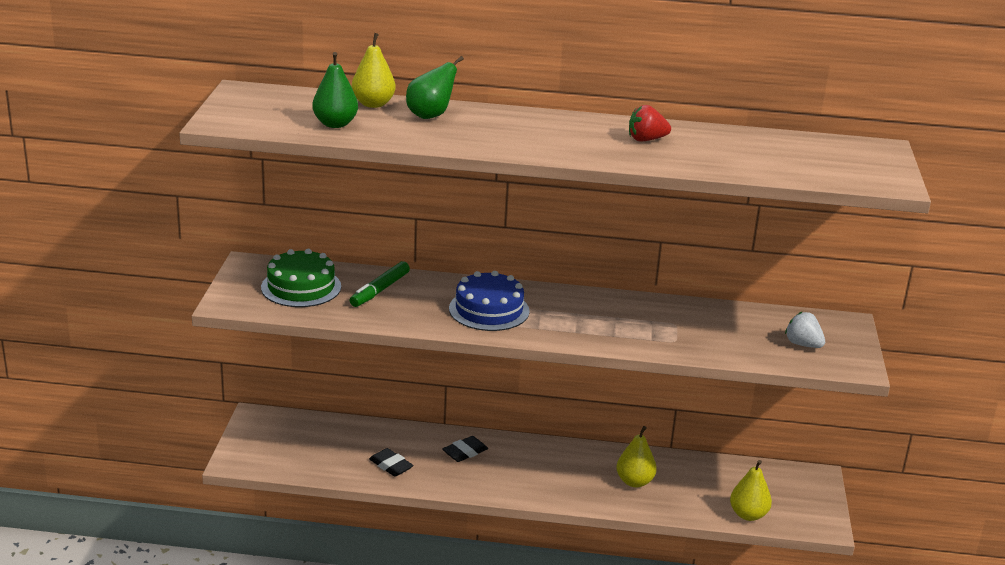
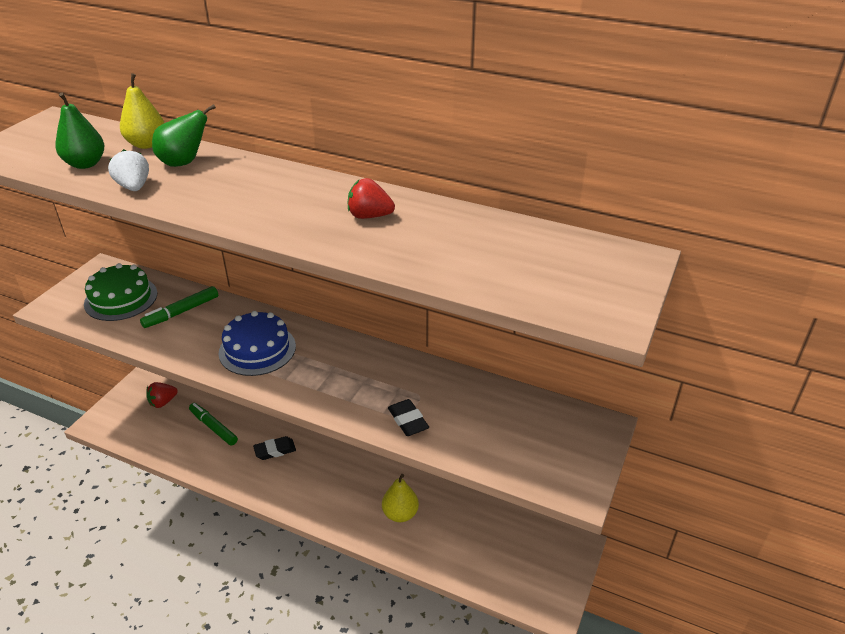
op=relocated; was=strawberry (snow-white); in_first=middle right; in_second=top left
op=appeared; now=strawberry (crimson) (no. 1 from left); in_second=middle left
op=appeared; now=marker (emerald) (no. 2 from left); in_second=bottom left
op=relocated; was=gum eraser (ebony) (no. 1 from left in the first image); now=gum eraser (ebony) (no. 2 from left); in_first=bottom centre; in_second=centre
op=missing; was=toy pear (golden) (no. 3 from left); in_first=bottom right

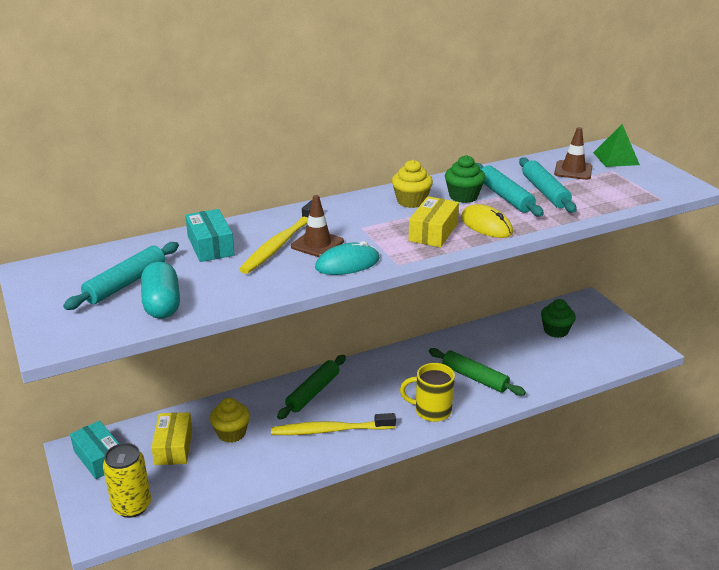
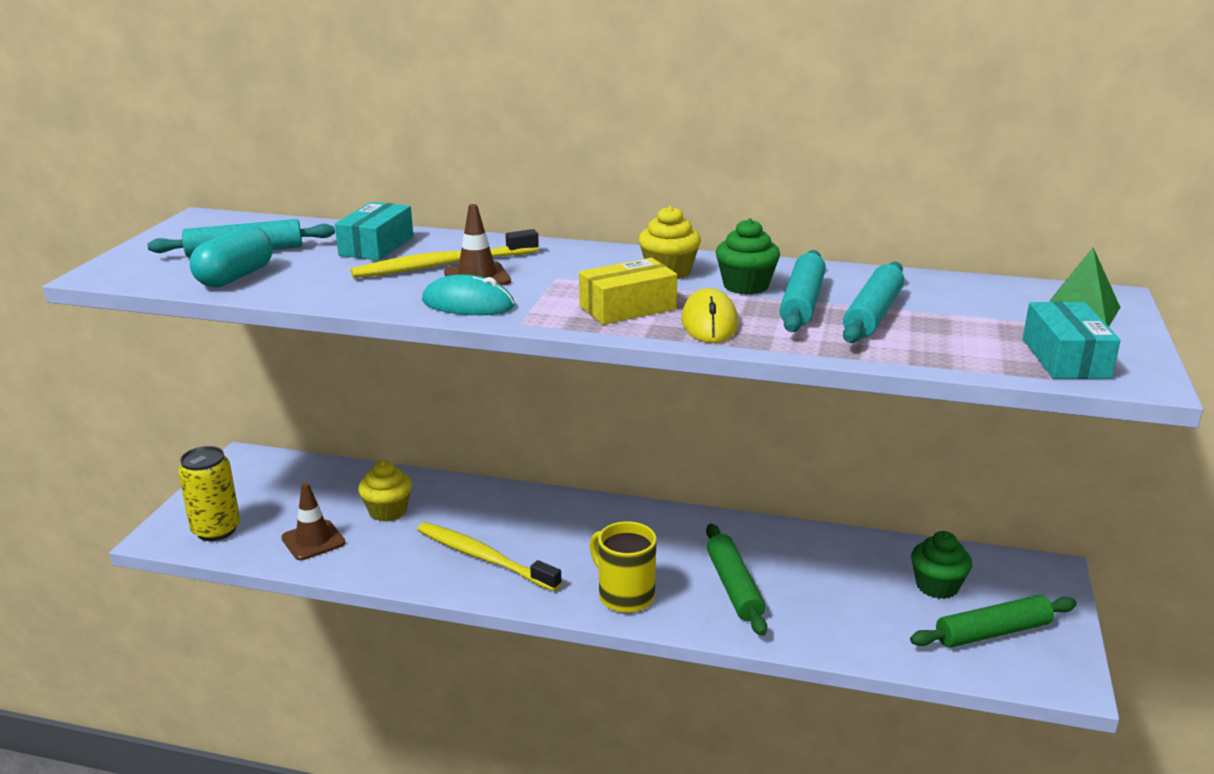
op=relocated; was=road cone (russet) (no. 2 from left in the first image); now=road cone (russet) (no. 1 from left); in_first=top right; in_second=bottom left
op=relocated; was=dough roller (emerald) (no. 1 from left in the first image); now=dough roller (emerald) (no. 2 from left); in_first=bottom centre; in_second=bottom right
op=relocated; was=box (teal) (no. 1 from left in the first image); now=box (teal) (no. 2 from left); in_first=bottom left; in_second=middle right
op=missing; was=box (golden) (no. 1 from left); in_first=bottom left

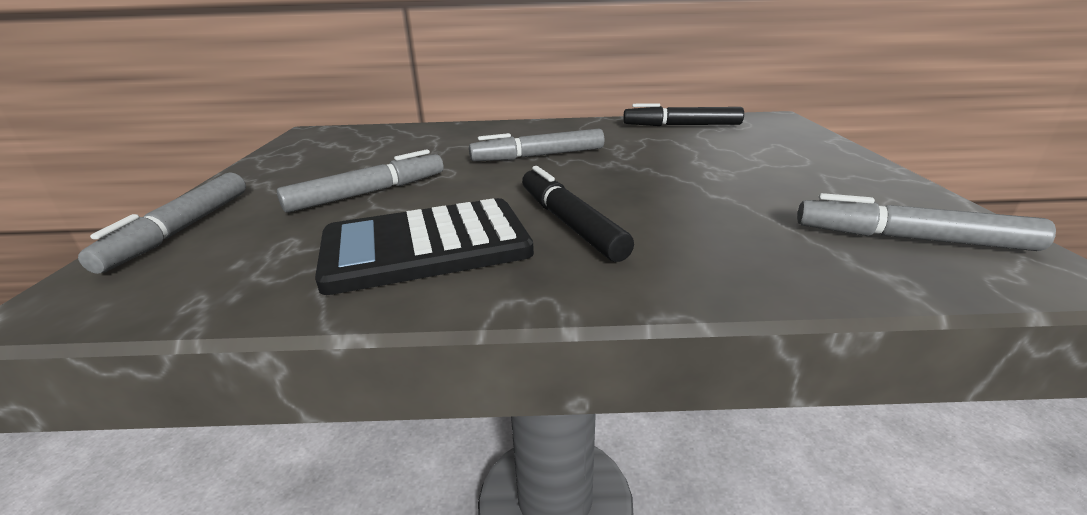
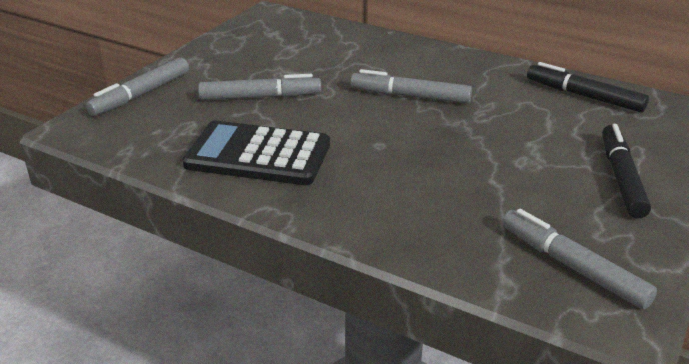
op=relocated; was=marker (ebony) (no. 1 from left in the first image); now=marker (ebony) (no. 2 from left); in_first=centre; in_second=middle right

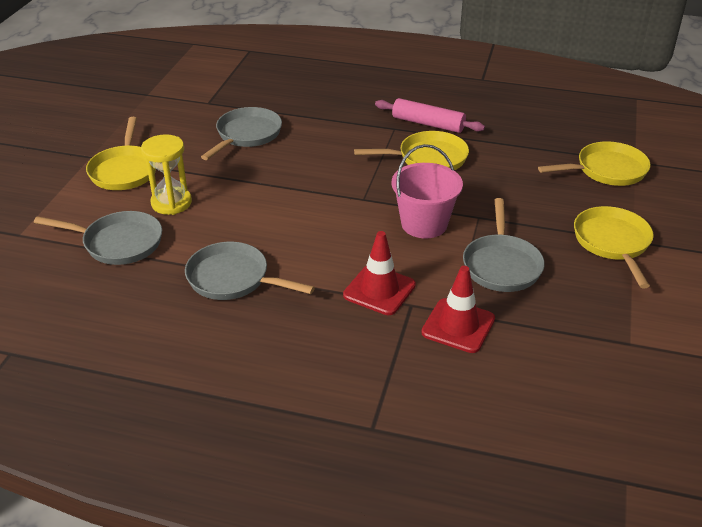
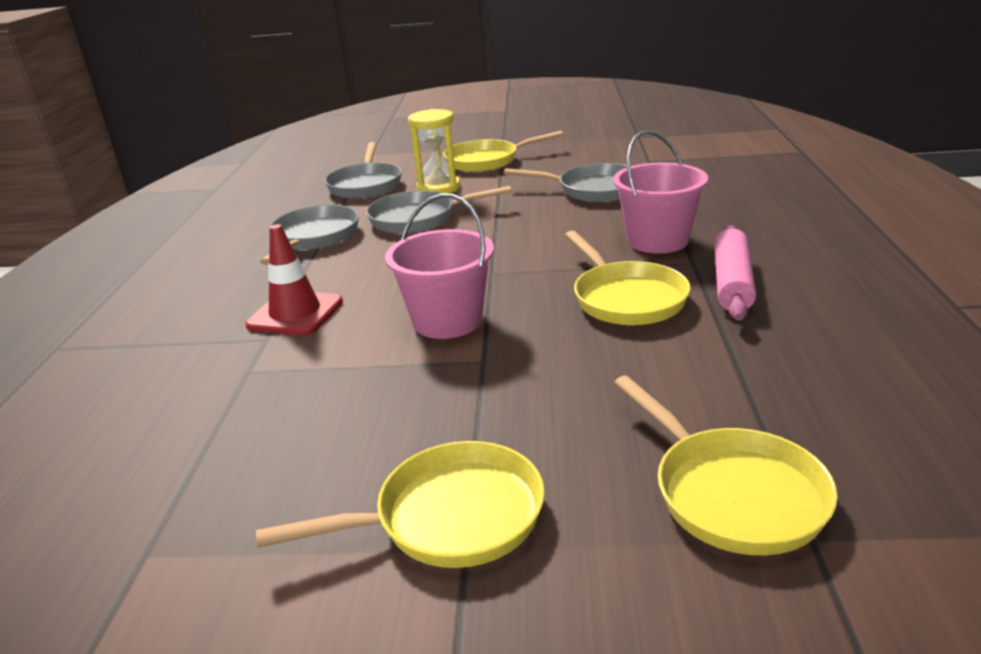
op=relocated; was=skillet (gray) (no. 4 from left in the first image); now=skillet (gray) (no. 3 from left); in_first=middle right; in_second=top centre
op=appeared; now=sand bucket (rose-pink) (no. 2 from left); in_second=top right
op=missing; was=road cone (crimson) (no. 2 from left); in_first=centre

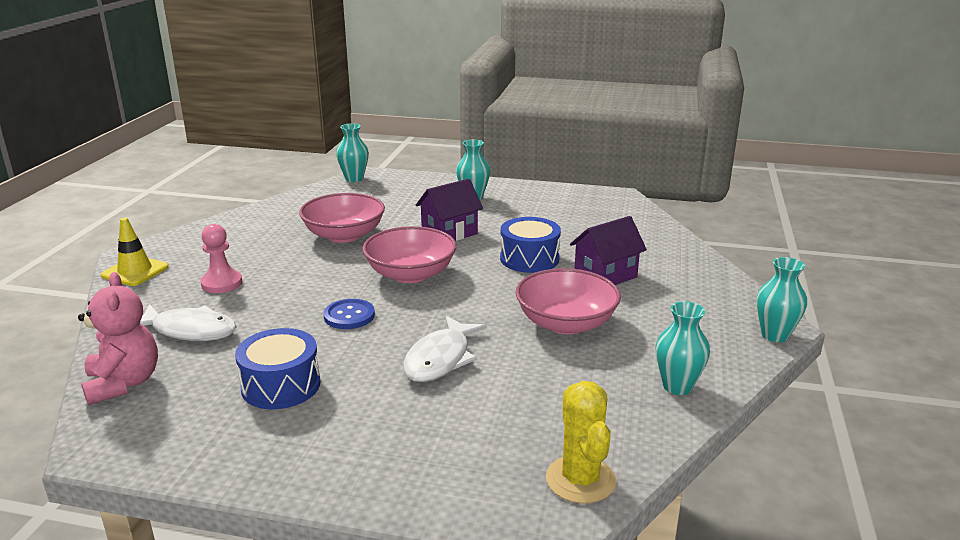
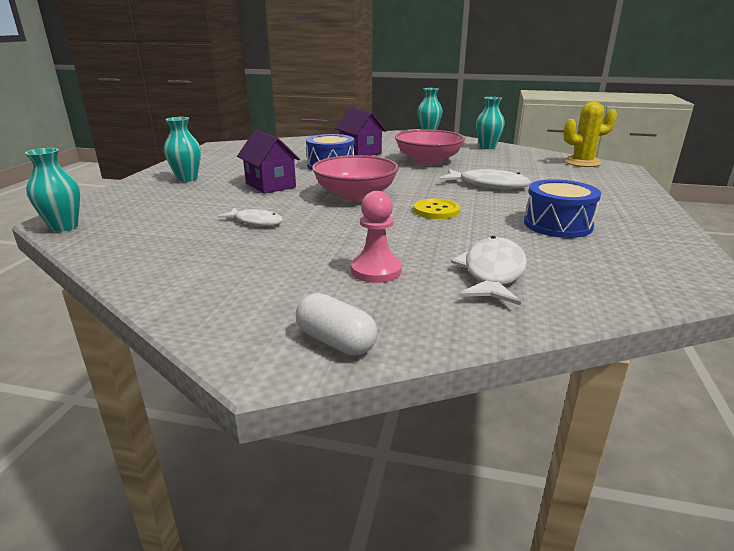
op=exchanged; was=deep dish (rose-pink) (no. 1 from left); now=toy fish (snow-white) (no. 1 from left); in_first=centre; in_second=centre
op=exchanged; was=road cone (golden); now=capsule (snow-white); in_first=middle left; in_second=centre
op=colour; was=sewing button (royal blue); now=sewing button (golden); in_first=centre; in_second=centre
op=missing; was=stuffed bear (rose-pink); in_first=middle left

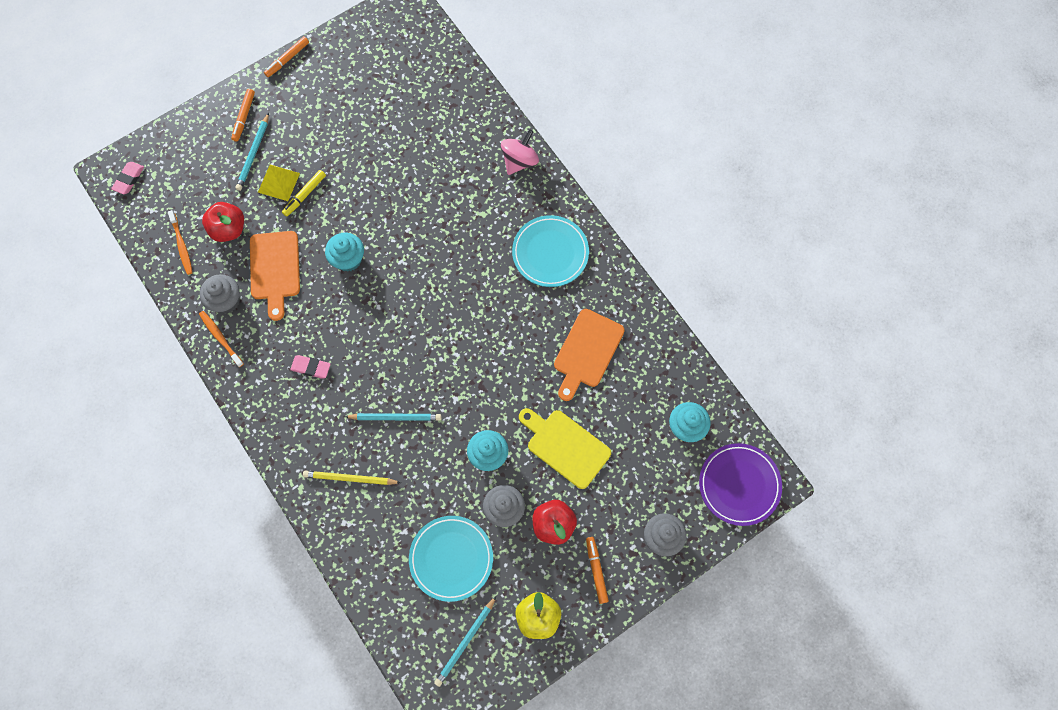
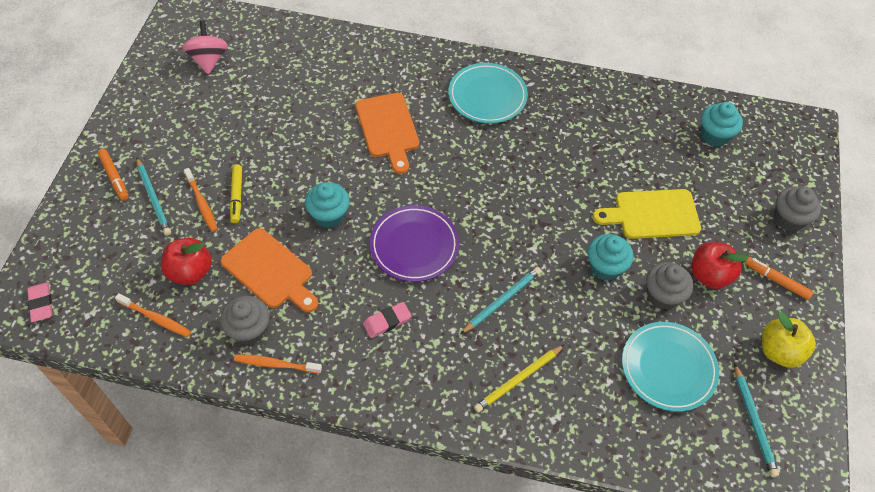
op=relocated; was=toy top (rose-pink); in_first=top centre; in_second=top left
op=exchanged; was=pyramid (golden); now=dental brush (orange) (no. 2 from left); in_first=top left; in_second=middle left
op=relocated; was=bread board (orange) (no. 2 from left); in_first=centre; in_second=top centre
op=relocated; was=dinner plate (royal purple); in_first=bottom right; in_second=centre
op=missing; was=marker (orange) (no. 2 from left); in_first=top left

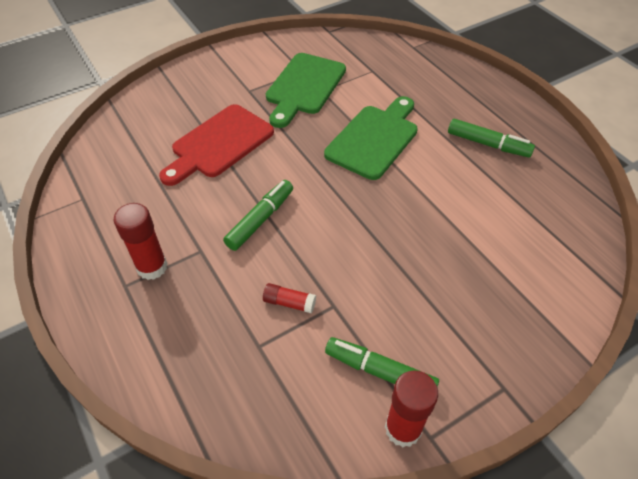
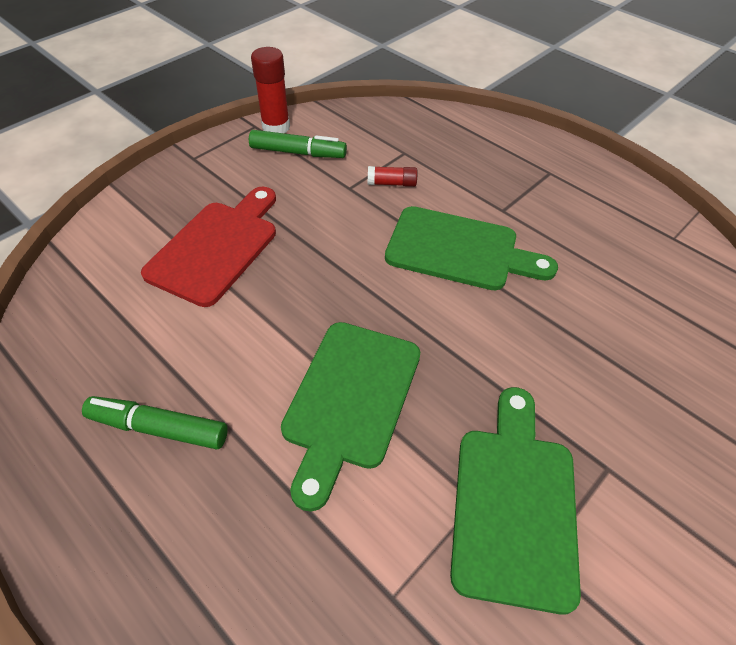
op=relocated; was=bread board (crimson); in_first=top centre; in_second=middle left
op=exchanged; was=marker (emerald) (no. 1 from left); now=bread board (emerald) (no. 2 from left); in_first=centre; in_second=centre
op=missing; was=stick of glue (crimson) (no. 1 from left); in_first=middle left

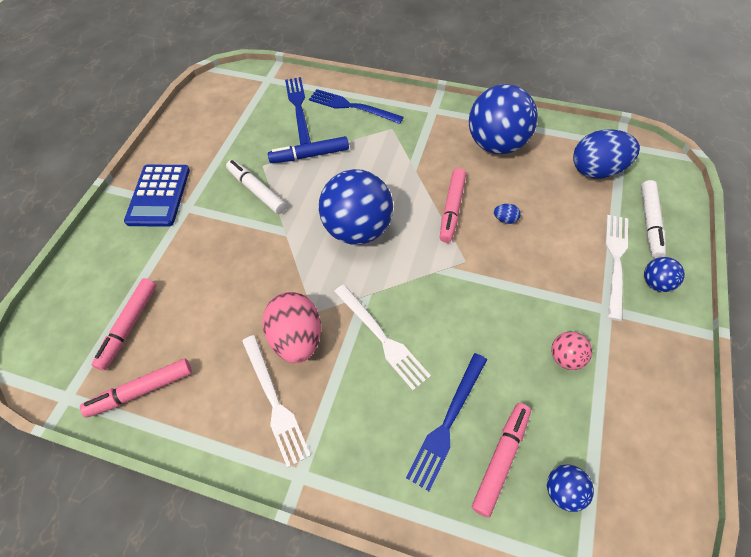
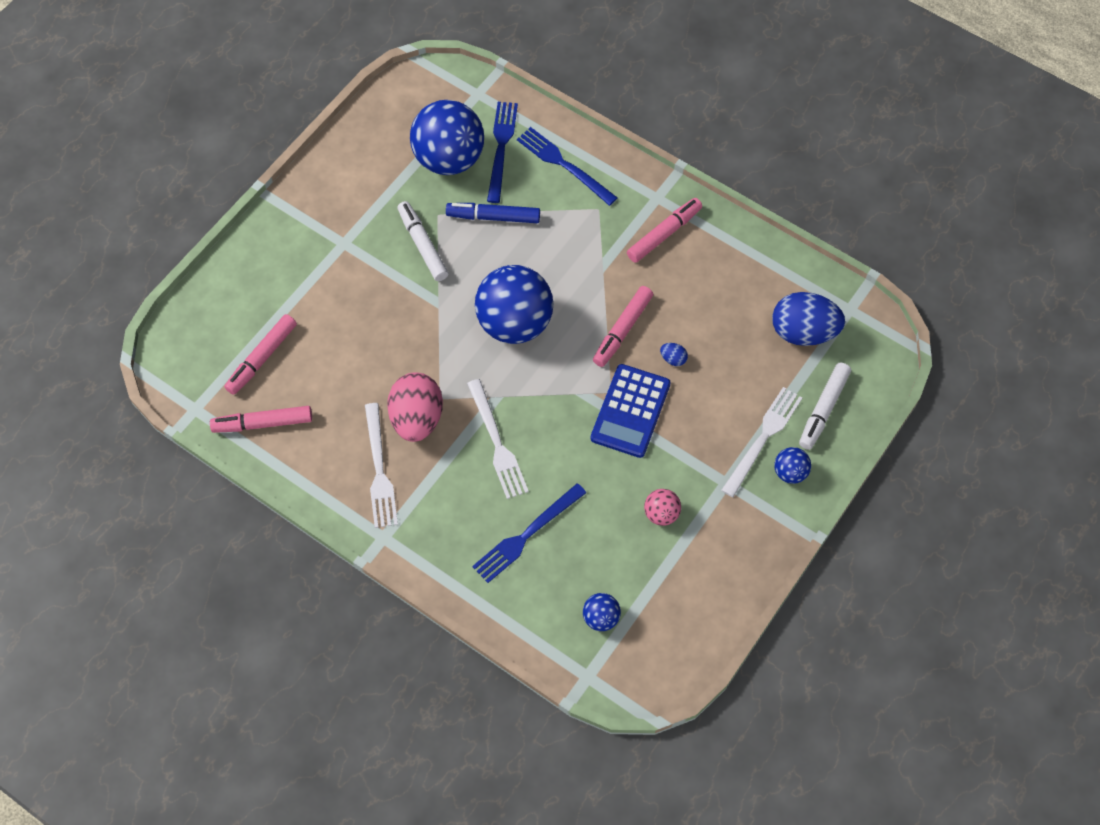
op=relocated; was=ball (royal blue) (no. 2 from left in the first image); now=ball (royal blue) (no. 1 from left); in_first=top right; in_second=top centre
op=relocated; was=pocket calculator (royal blue); in_first=middle left; in_second=centre
op=relocated; was=marker (rose-pink) (no. 4 from left); in_first=bottom right; in_second=top centre

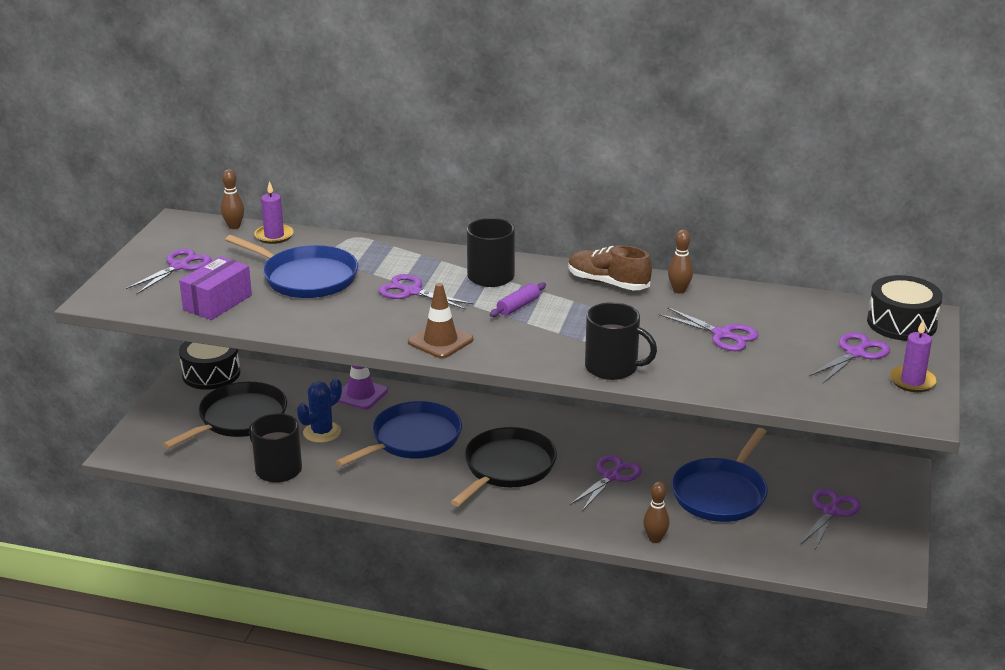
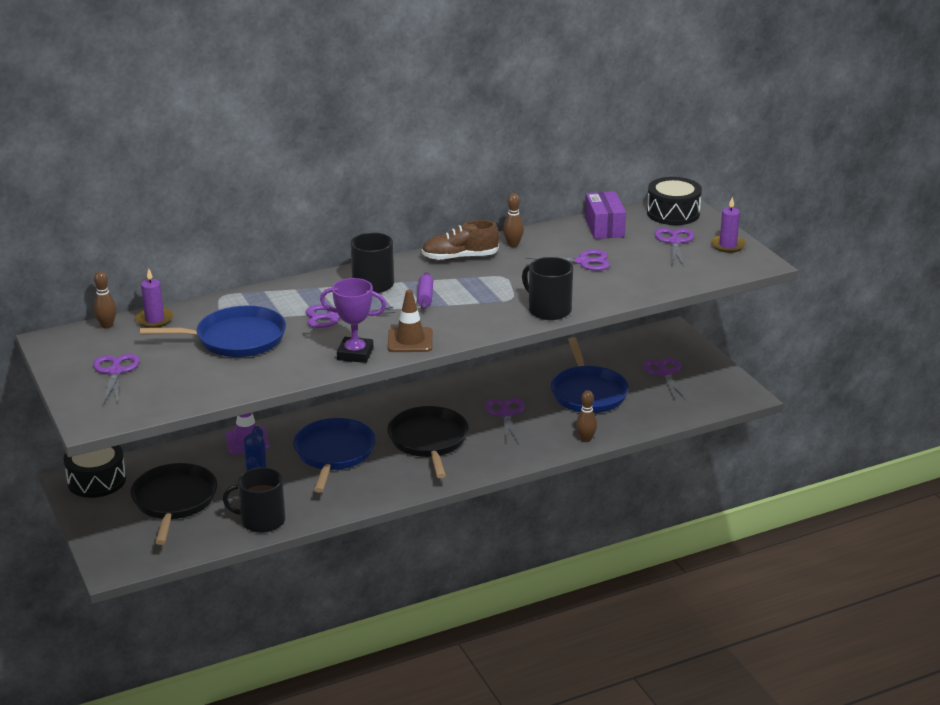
op=appeared; now=prize cup (royal purple); in_second=centre
op=spun; was=mug (ebony) (no. 3 from left); in_first=centre; in_second=centre; clockwise=-120
op=relocated; was=box (royal purple); in_first=middle left; in_second=top centre

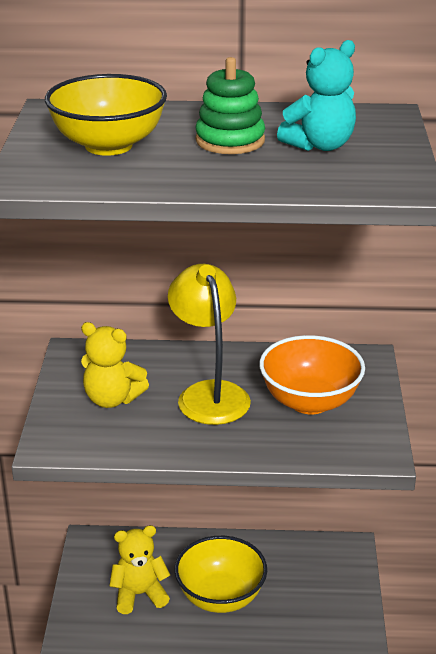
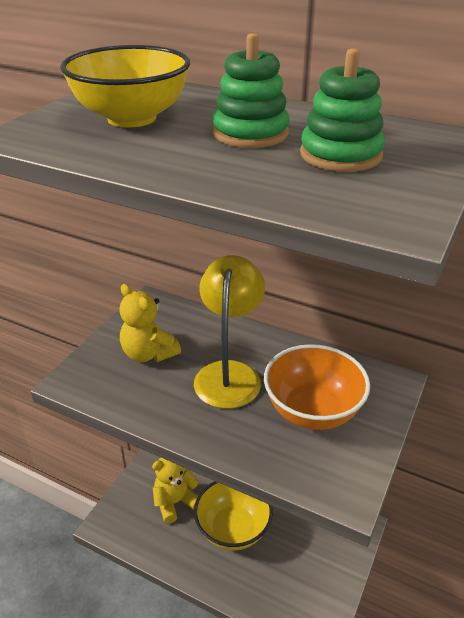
op=spun; was=stuffed bear (golden) (no. 2 from left); in_first=bottom left; in_second=bottom centre; clockwise=-45
op=exchanged; was=stuffed bear (teal); now=stacking rings (emerald) (no. 2 from left); in_first=top right; in_second=top right

